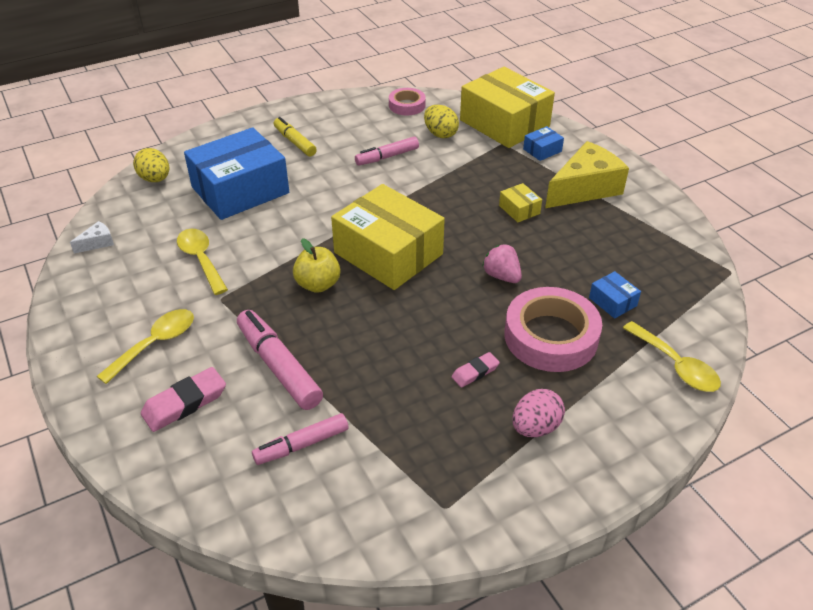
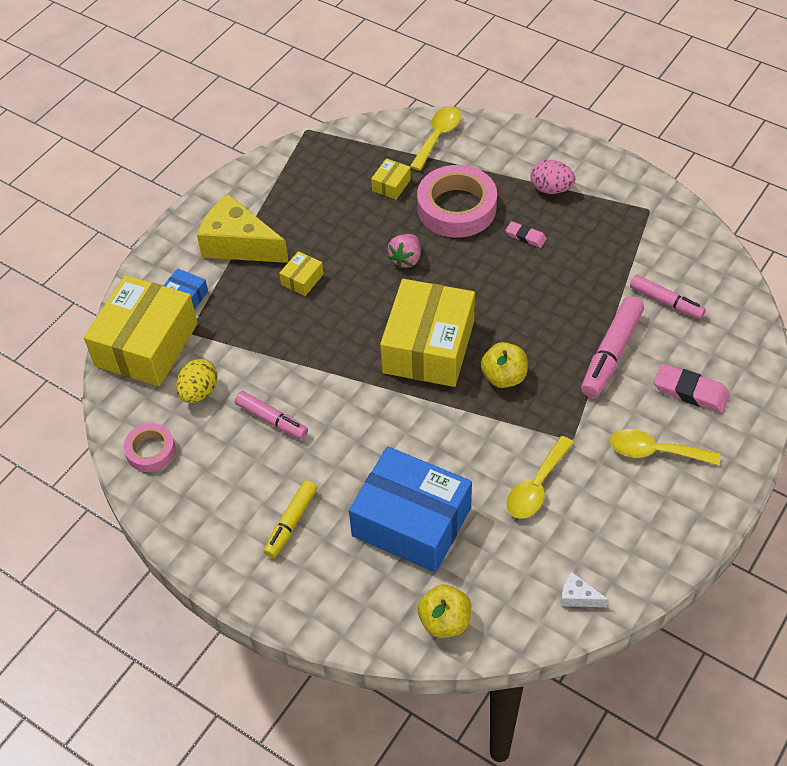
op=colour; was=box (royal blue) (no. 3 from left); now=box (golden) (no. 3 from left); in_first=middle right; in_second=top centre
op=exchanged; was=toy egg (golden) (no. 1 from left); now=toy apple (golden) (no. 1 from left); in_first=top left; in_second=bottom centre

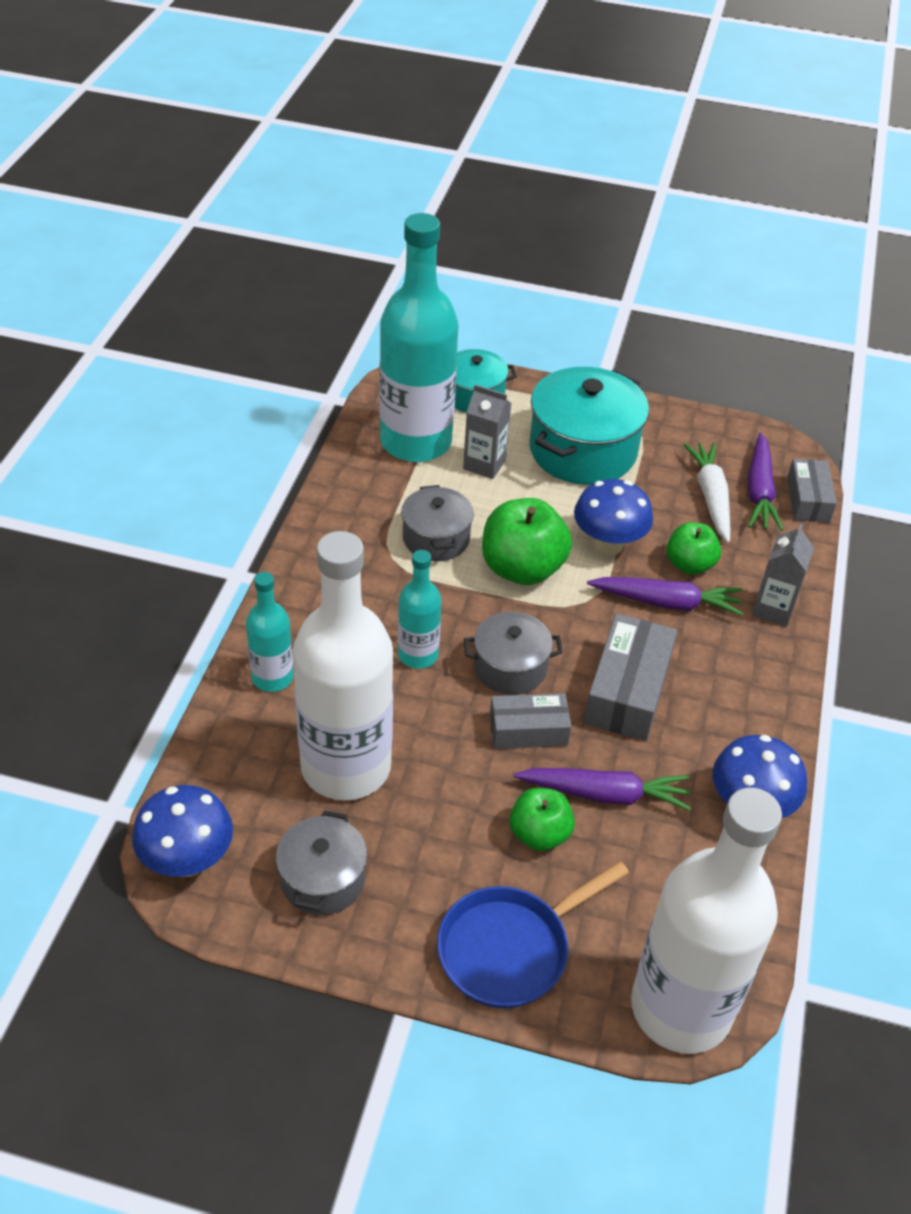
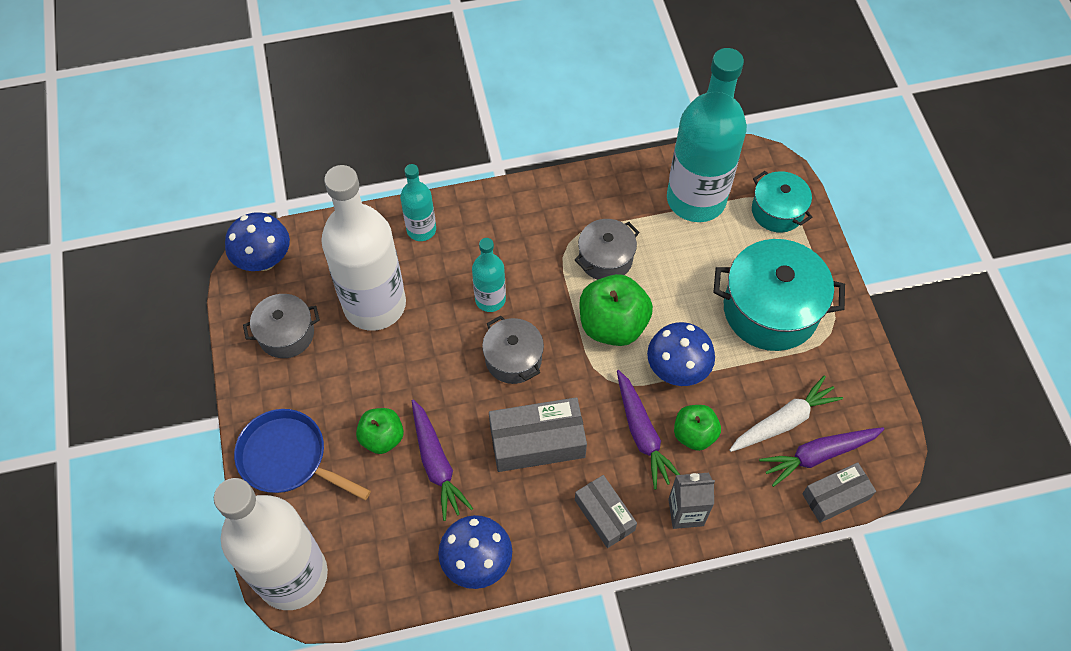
op=relocated; was=box (gray) (no. 1 from left in the first image); now=box (gray) (no. 2 from left); in_first=centre; in_second=bottom centre
op=missing; was=milk carton (gray) (no. 1 from left); in_first=centre

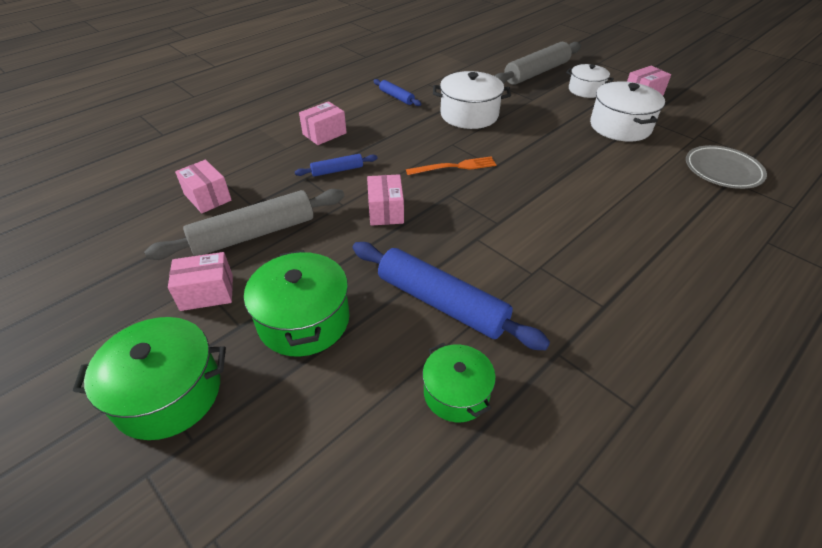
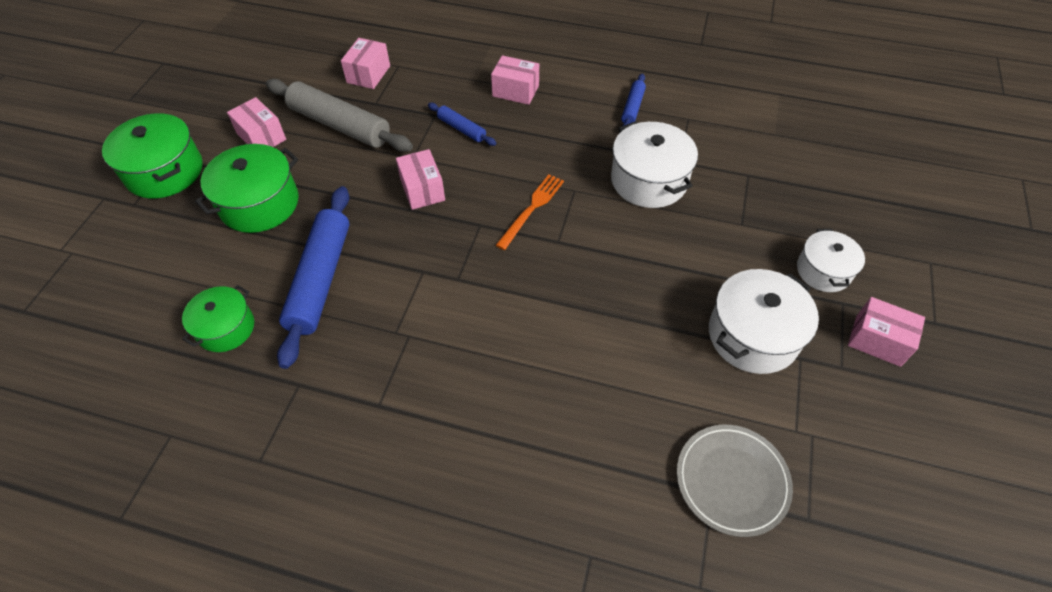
op=spun; was=box (rose-pink) (no. 4 from left in the first image); in_first=centre; in_second=top centre; clockwise=-75
op=spun; was=fork (orange); in_first=top centre; in_second=centre; clockwise=-105
op=missing; was=dough roller (gray) (no. 2 from left); in_first=top centre

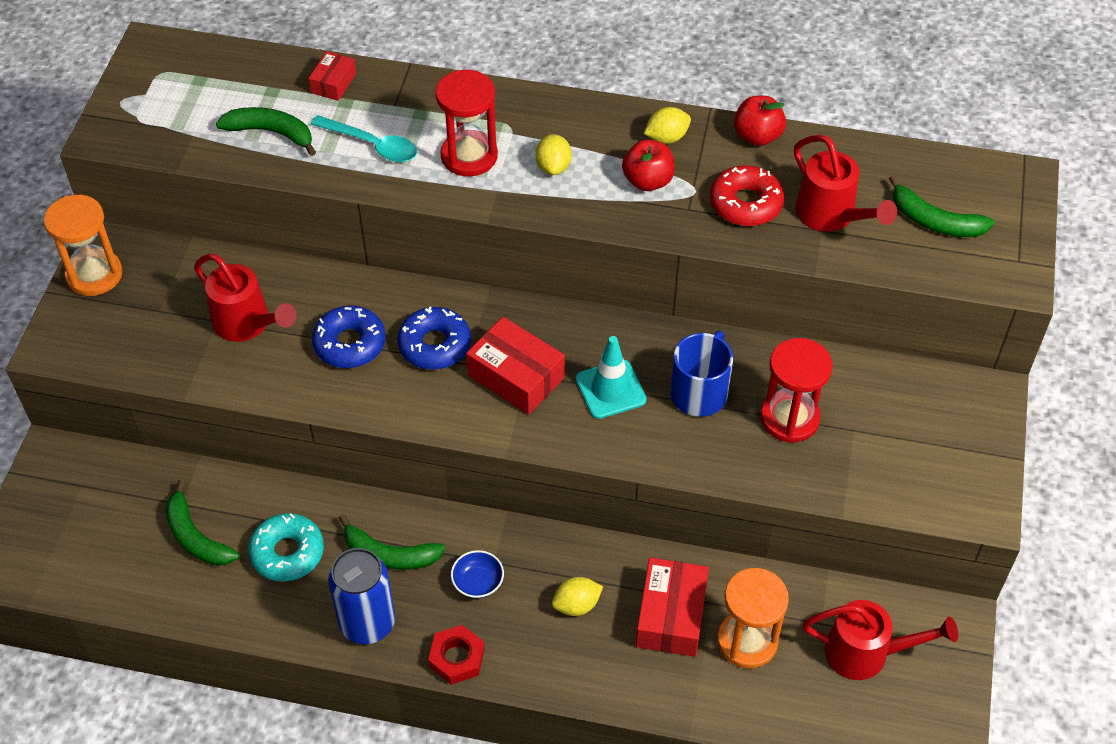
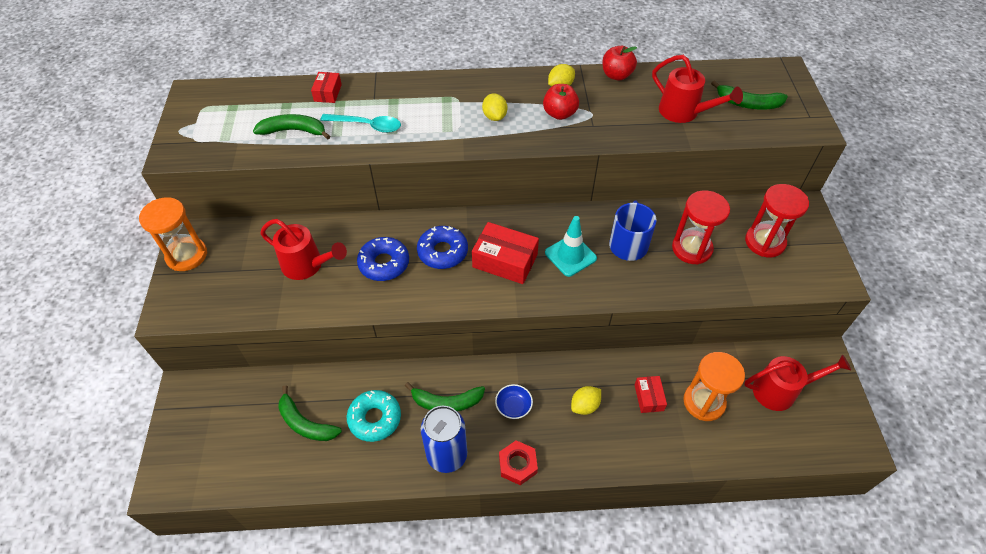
op=size; was=box (crimson) (no. 3 from left); in_first=bottom centre; in_second=bottom centre; ratio=0.56
op=relocated; was=sandglass (crimson) (no. 1 from left in the first image); now=sandglass (crimson) (no. 2 from left); in_first=top centre; in_second=middle right
op=missing; was=glazed donut (crimson); in_first=top right

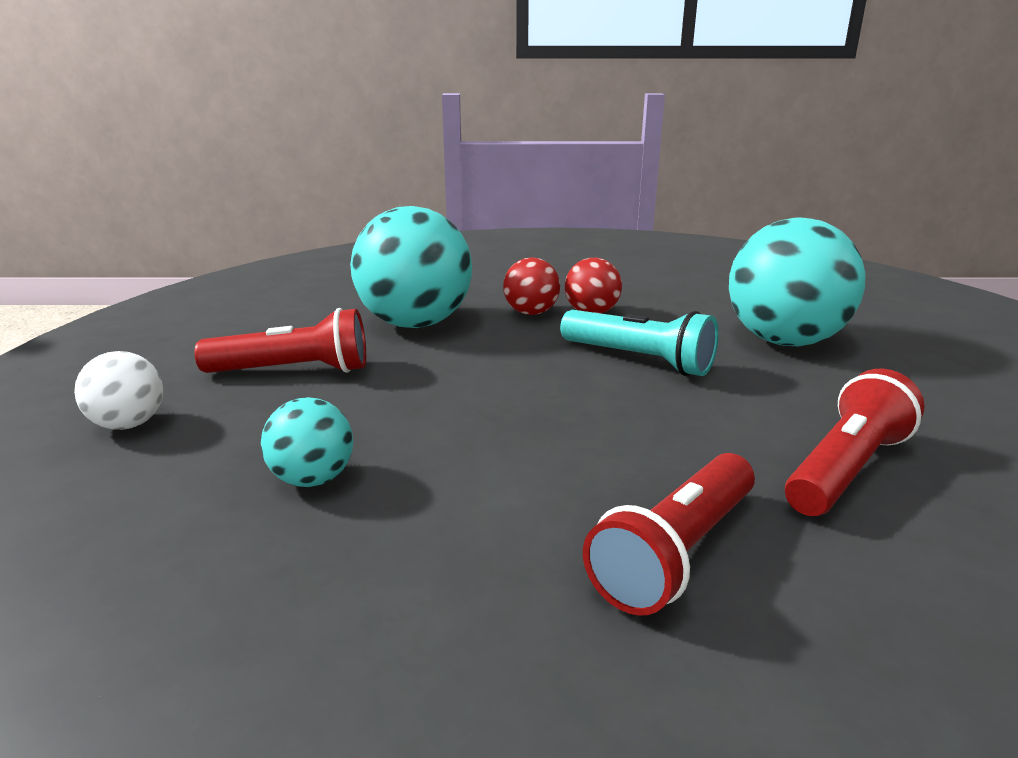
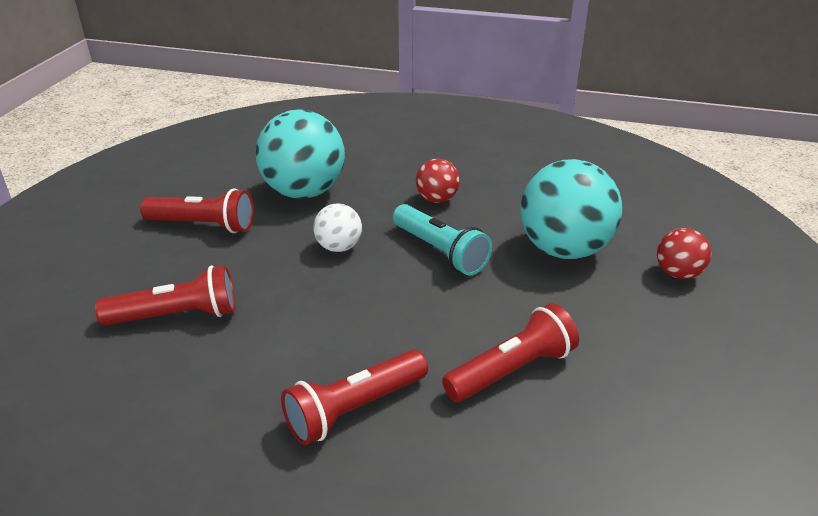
op=exchanged; was=ball (teal) (no. 1 from left); now=flashlight (crimson) (no. 1 from left); in_first=middle left; in_second=middle left
op=relocated; was=ball (snow-white); in_first=middle left; in_second=centre
op=relocated; was=ball (crimson) (no. 1 from left in the first image); now=ball (crimson) (no. 2 from left); in_first=centre; in_second=middle right

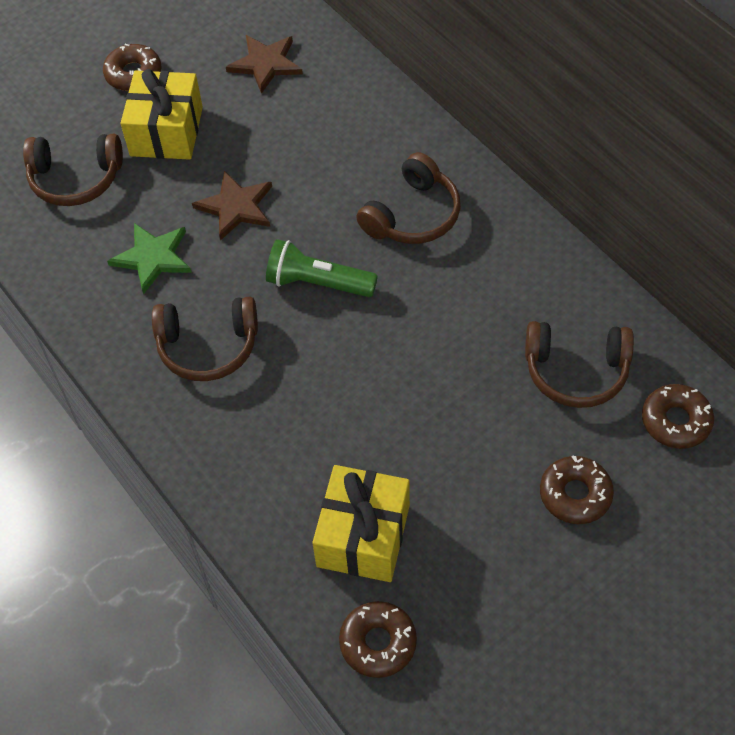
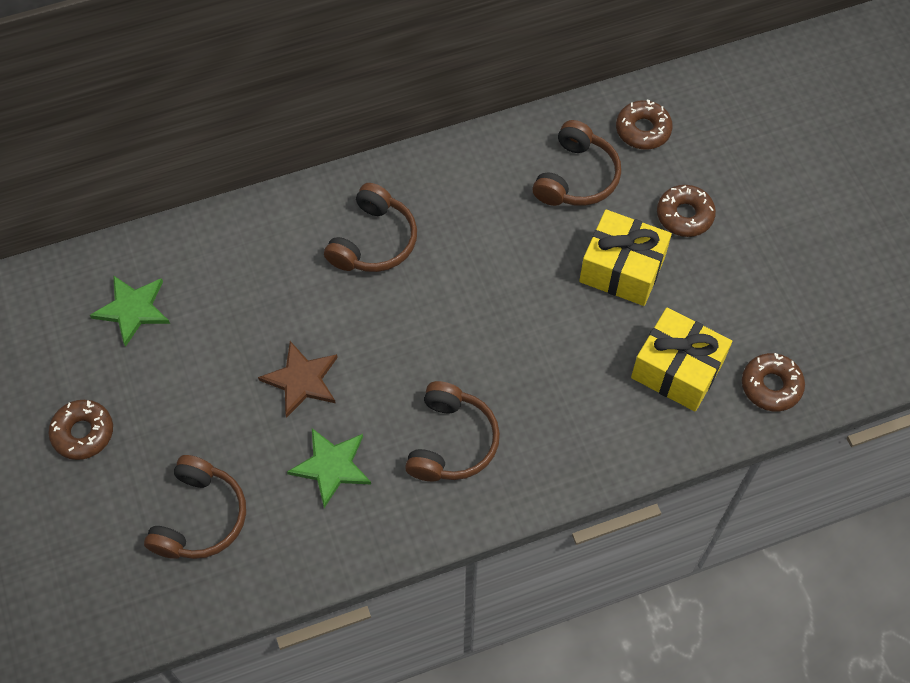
op=colour; was=star shape (russet) (no. 2 from left); now=star shape (emerald) (no. 1 from left); in_first=top centre; in_second=middle left
op=spun; was=headphones (russet) (no. 3 from left in the first image); in_first=top centre; in_second=top centre; clockwise=60
op=relocated; was=gift (golden) (no. 1 from left); in_first=top left; in_second=middle right
op=missing; was=flashlight (emerald); in_first=centre

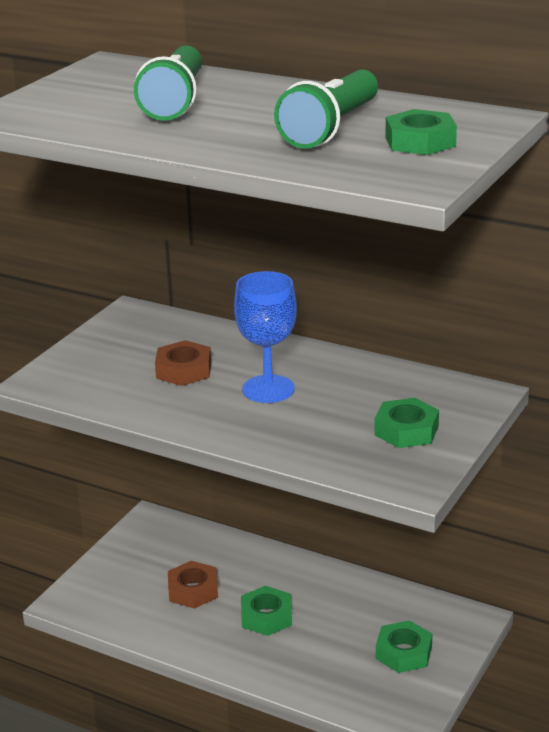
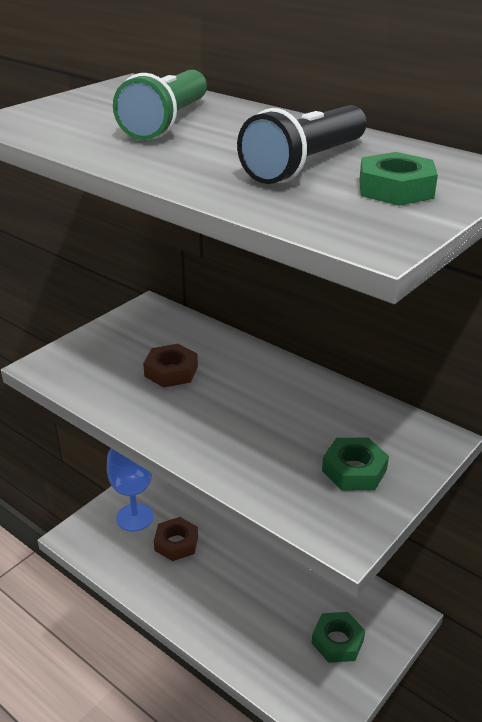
op=relocated; was=wine glass (royal blue); in_first=centre; in_second=bottom left
op=colour; was=flashlight (emerald) (no. 2 from left); now=flashlight (ebony); in_first=top centre; in_second=top centre
op=missing; was=hexagon nut (emerald) (no. 1 from left); in_first=bottom centre

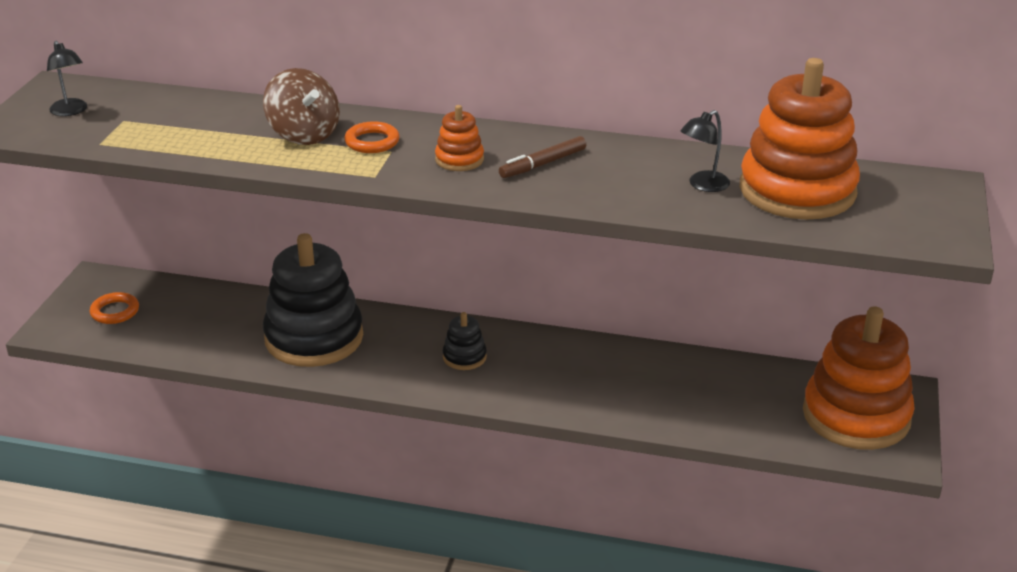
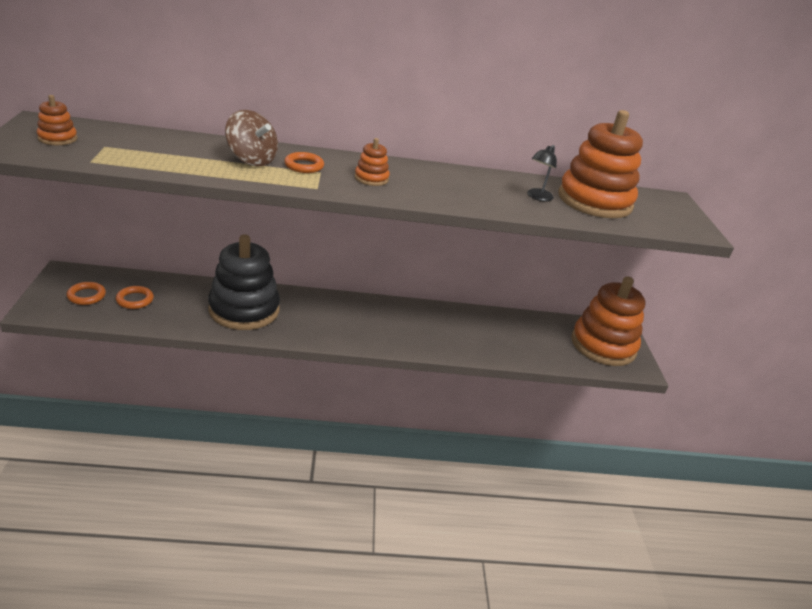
op=exchanged; was=reading lamp (ebony) (no. 1 from left); now=stacking rings (orange) (no. 1 from left); in_first=top left; in_second=top left
op=appeared; now=torus (orange) (no. 2 from left); in_second=middle left
op=missing; was=stacking rings (ebony) (no. 2 from left); in_first=centre
op=missing; was=marker (russet); in_first=top centre

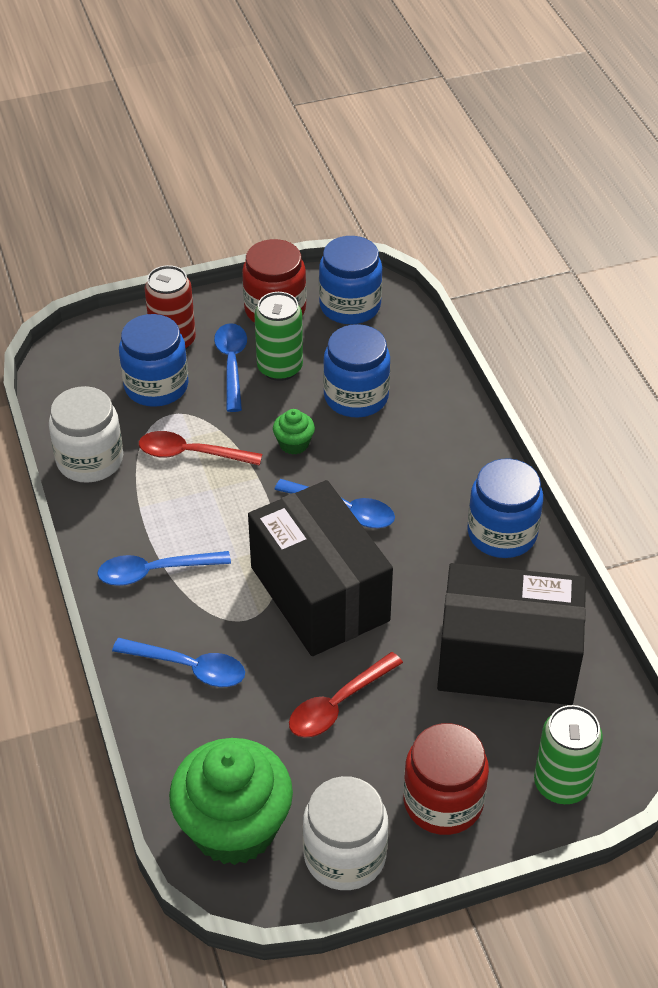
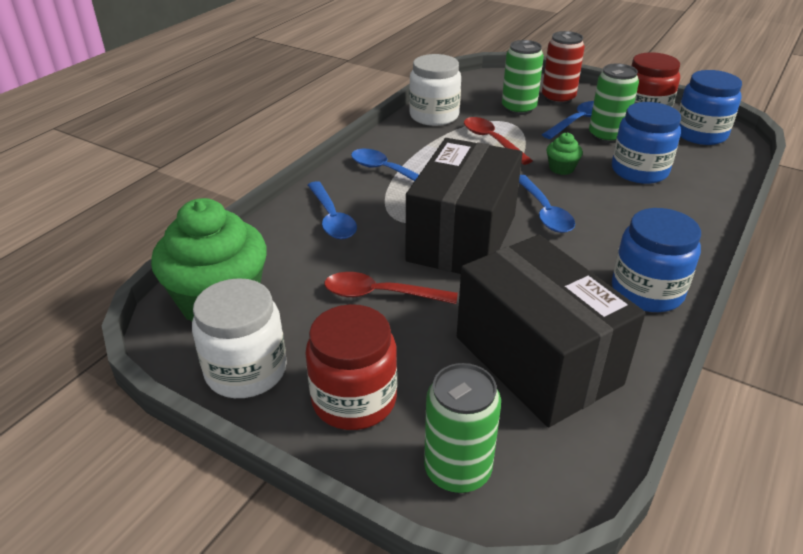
op=exchanged; was=jam jar (royal blue) (no. 1 from left); now=can (emerald) (no. 2 from left); in_first=middle left; in_second=top centre

